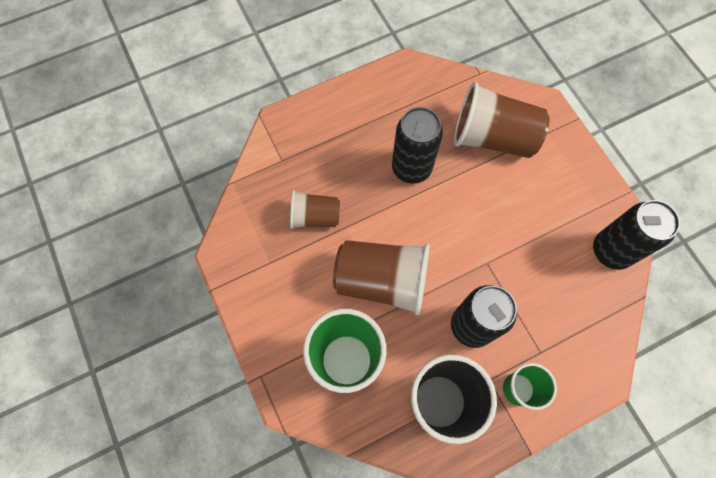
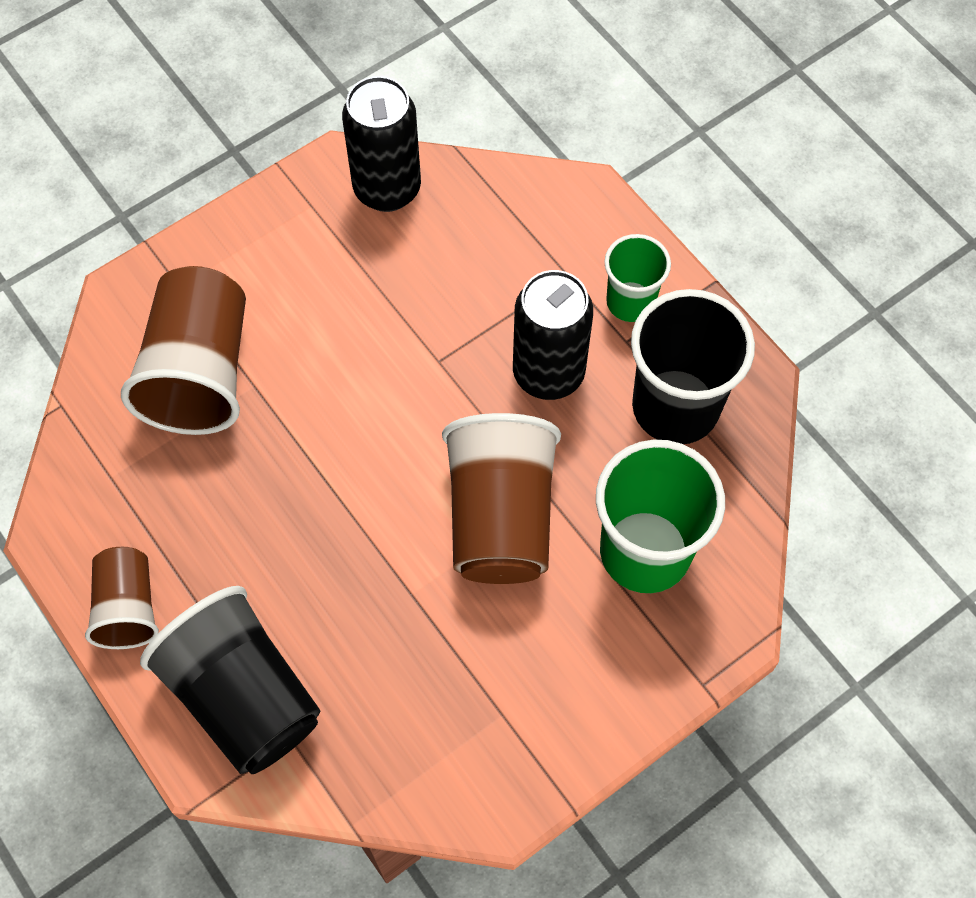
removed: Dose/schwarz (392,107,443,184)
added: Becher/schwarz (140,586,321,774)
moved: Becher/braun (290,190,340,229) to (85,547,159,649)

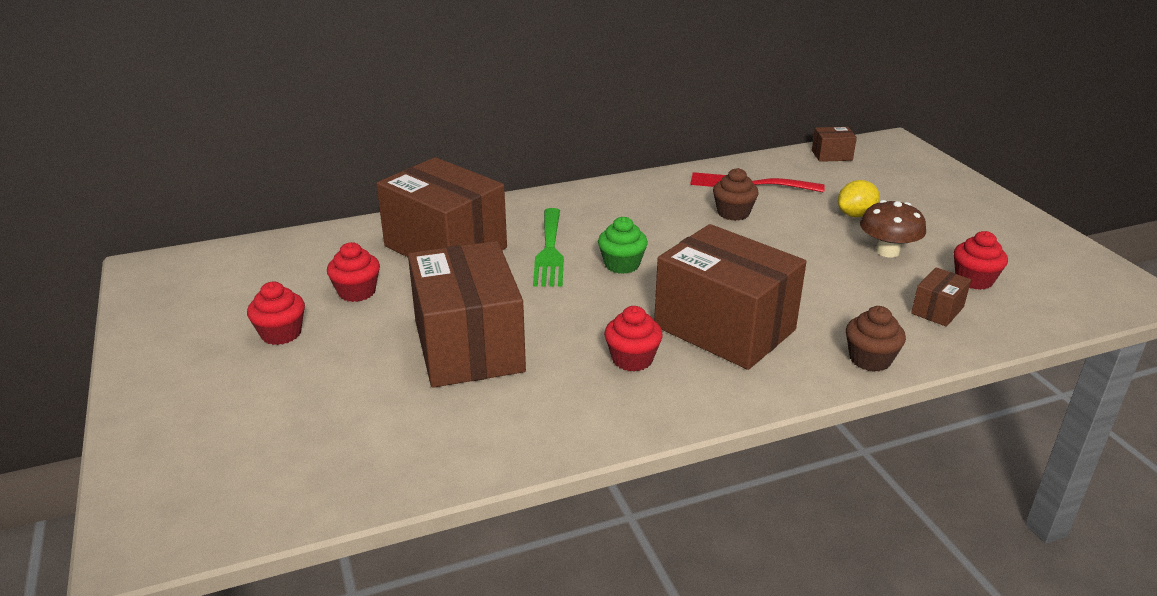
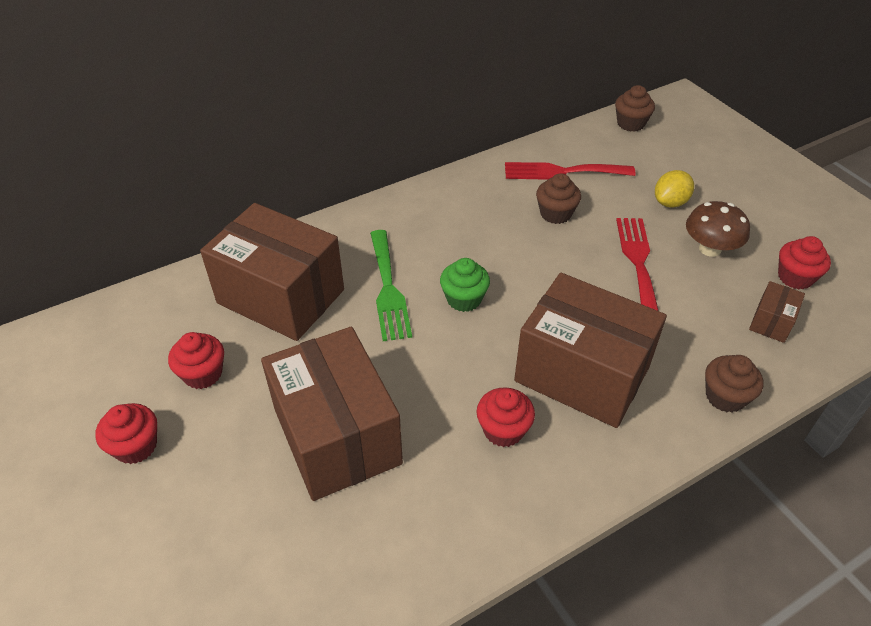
added: Gabel/rot (616,218,659,311)
replaced: Schachtel/braun (812,127,857,162) to Muffin/braun (615,85,655,132)

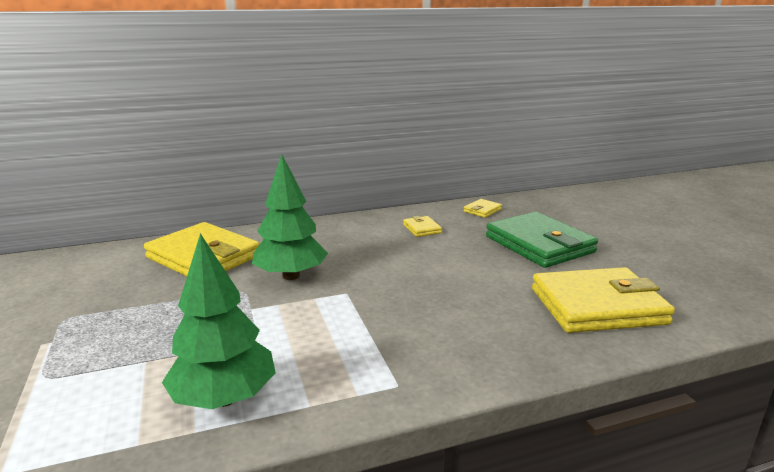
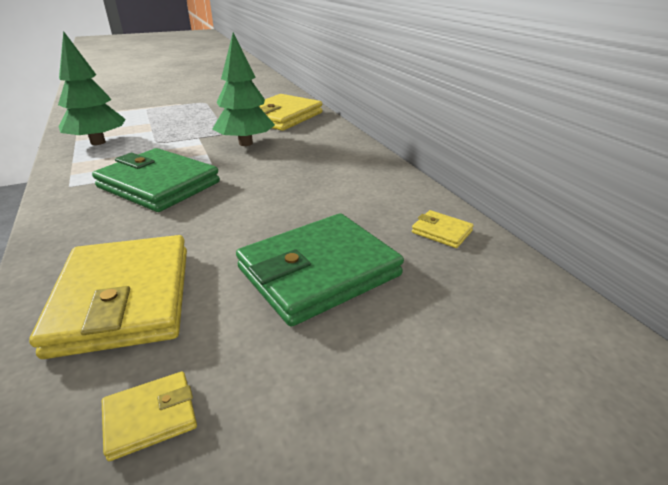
added: Geldbörse/grün (92,148,220,212)
moved: Geldbörse/gelb (403,216,442,237) to (102,372,197,461)

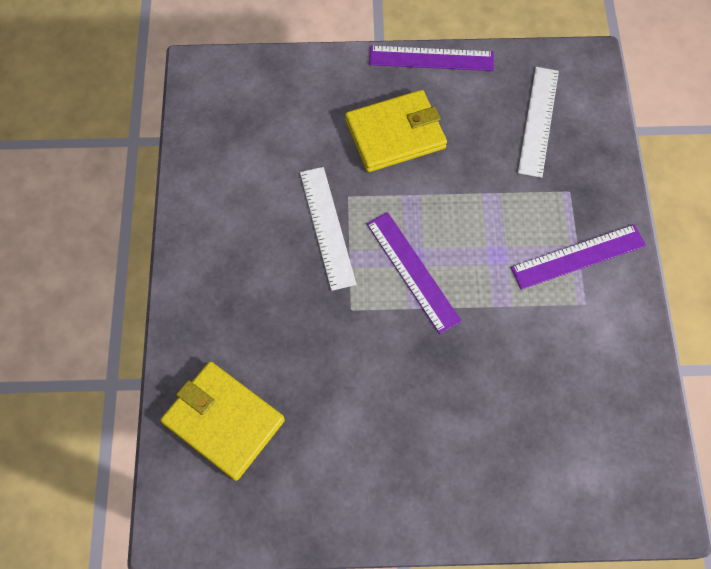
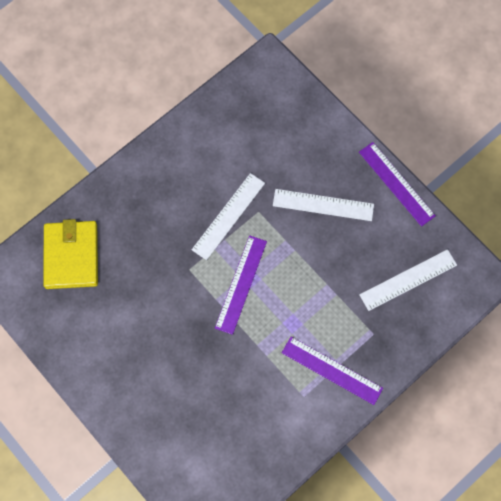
replaced: Geldbörse/gelb (345,90,447,172) to Lineal/weiß (273,189,374,221)

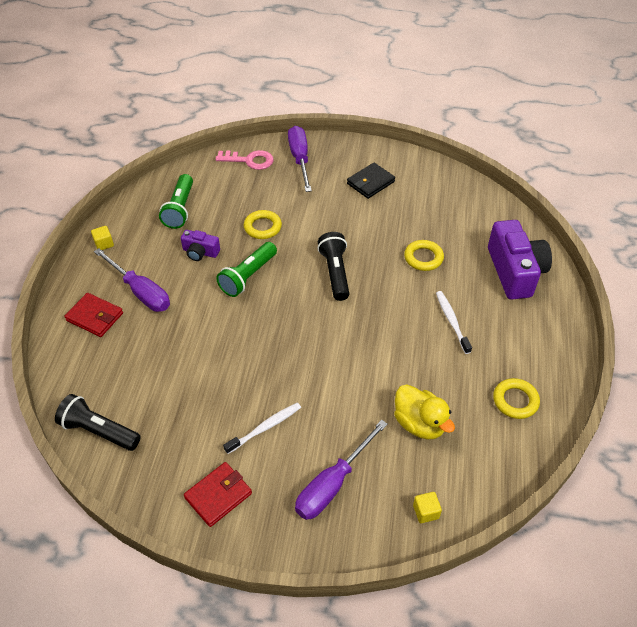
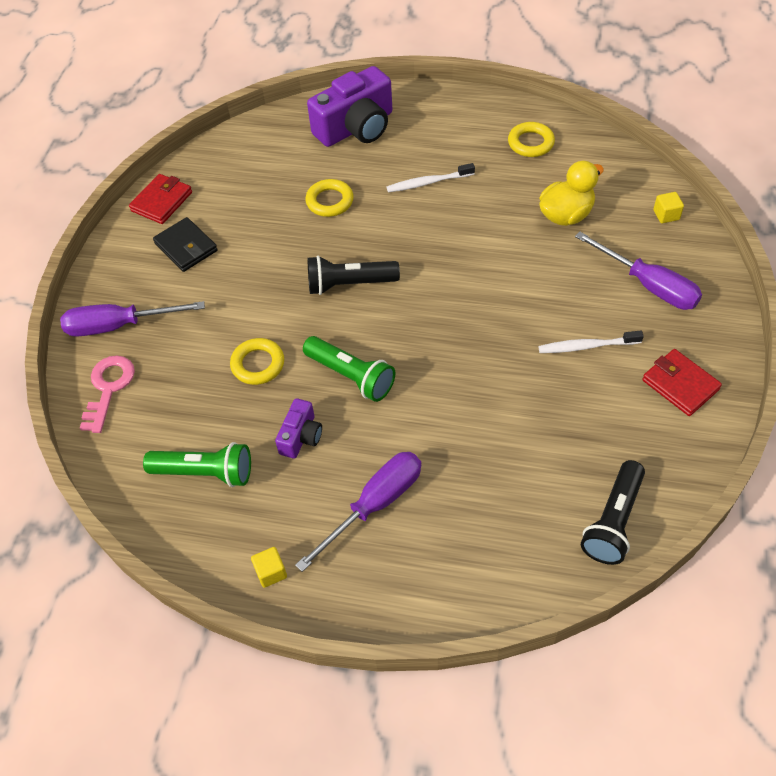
moved: Geldbörse/rot (64,293,123,337) to (129,174,192,224)
turned: Zahnbürste/weiß (223,402,301,454) = (538,331,644,353) 60 degrees counterclockwise; Kamera/lila (488,220,552,300) = (307,66,392,147) 150 degrees clockwise

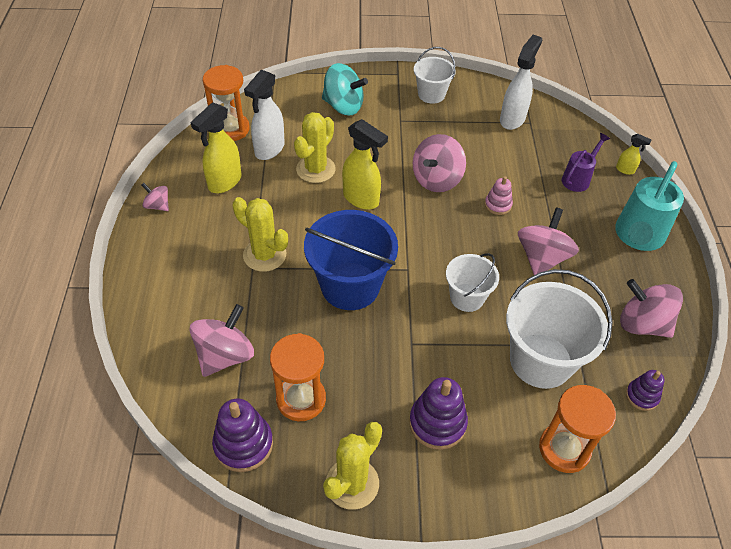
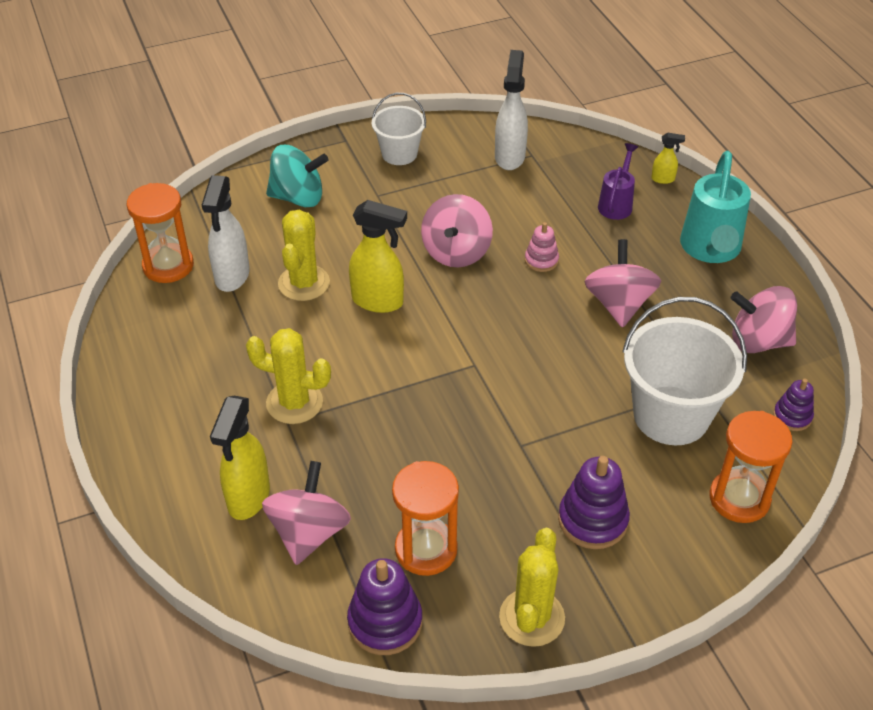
removed: Kreisel/rosa (142,183,169,211); Eimer/blau (304,210,398,310); Eimer/weiß (446,253,499,312)
moved: Sprühflasche/gelb (190,102,242,193) to (210,396,270,520)

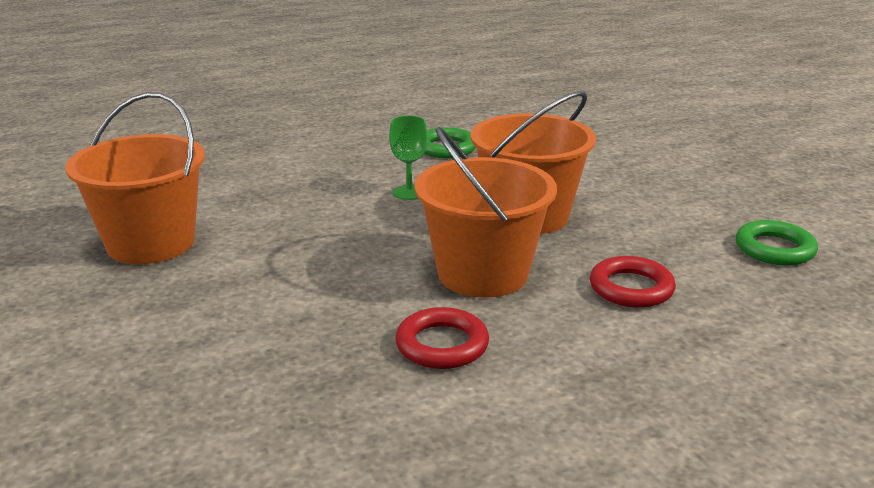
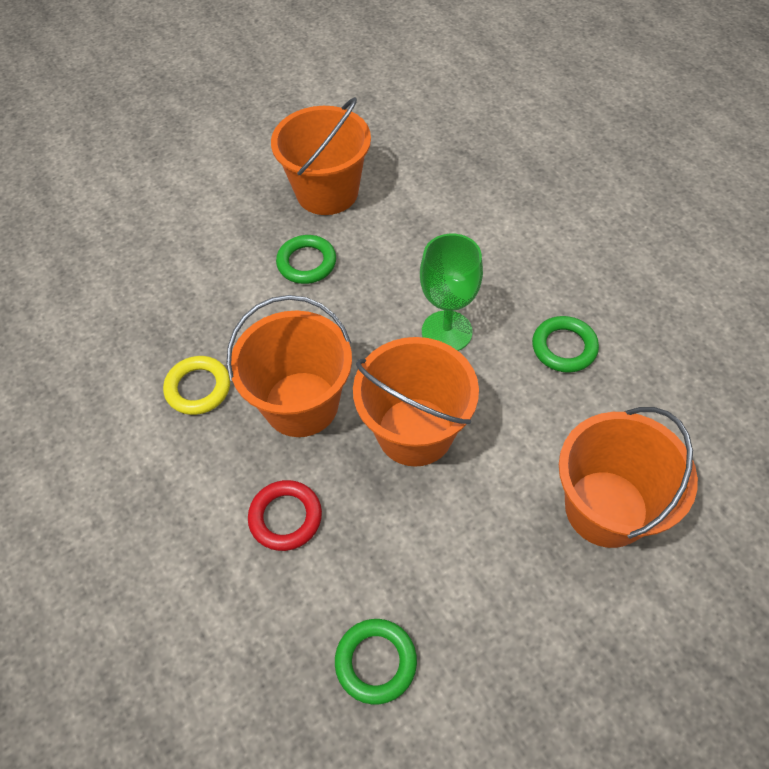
added: Ring/grün (276,235,336,284); Eimer/orange (559,407,698,548)
recoloured: Ring/rot (395,307,489,369) to Ring/gelb (163,356,230,415)
resized: Kelch/grün (389,116,428,200) = (420,234,483,351) x1.62

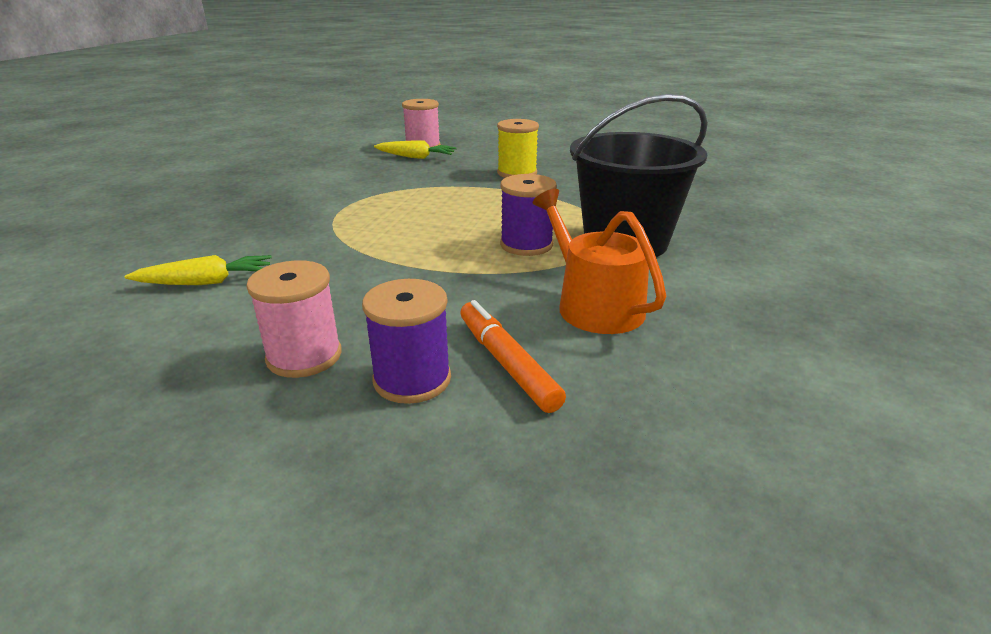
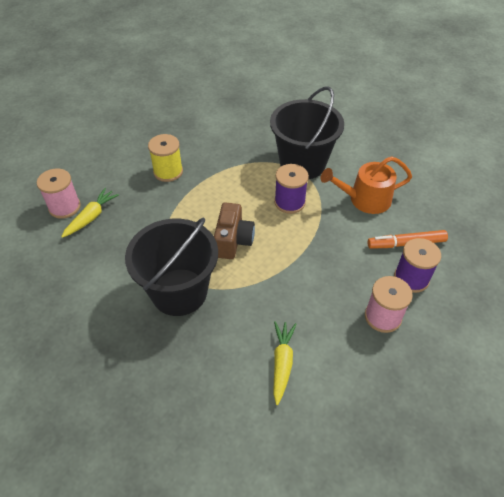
added: Eimer/schwarz (125,217,218,316); Kamera/braun (214,202,255,259)

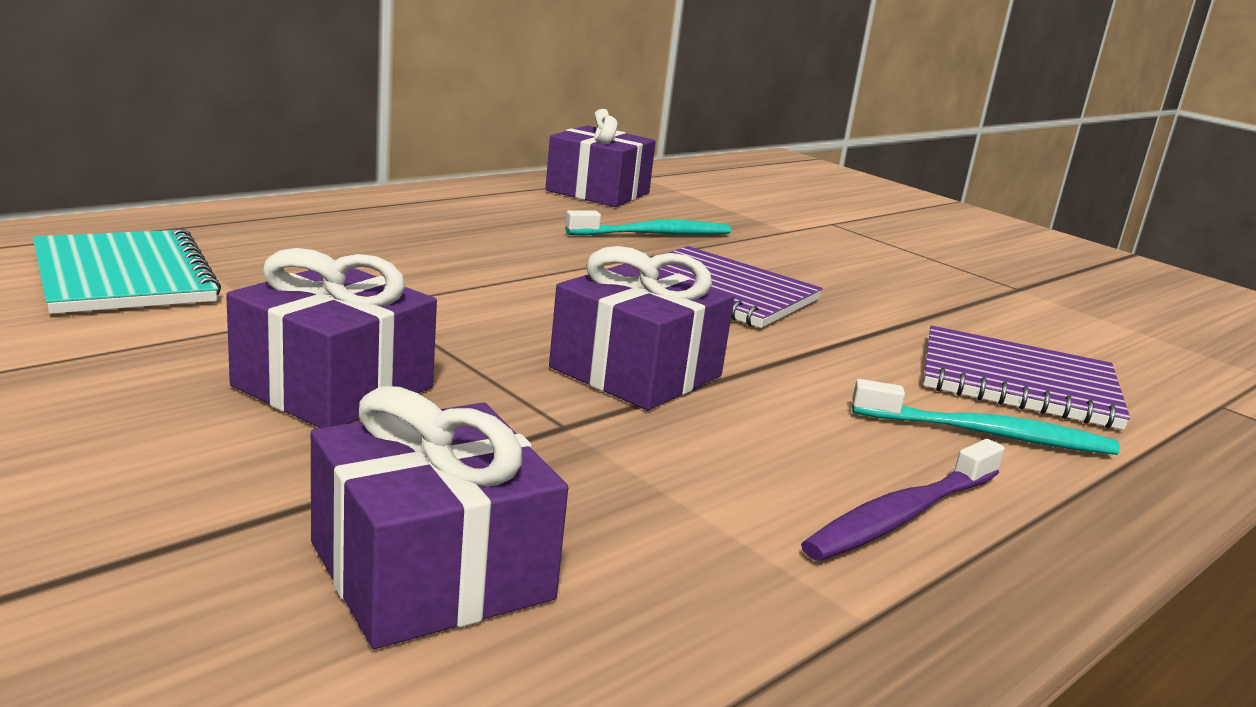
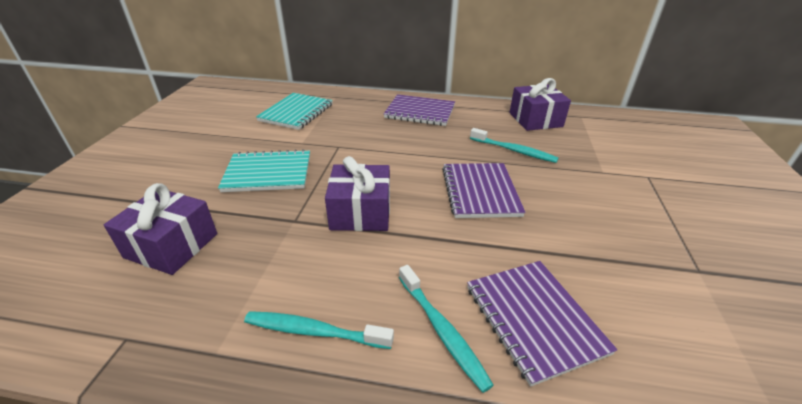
added: Notizbuch/lila (384,94,455,126)
replaced: Geschenk/lila (226,248,437,428) to Notizbuch/türkis (218,149,310,192)
recoloured: Zahnbürste/lila (801,439,1005,561) to Zahnbürste/türkis (244,311,394,349)

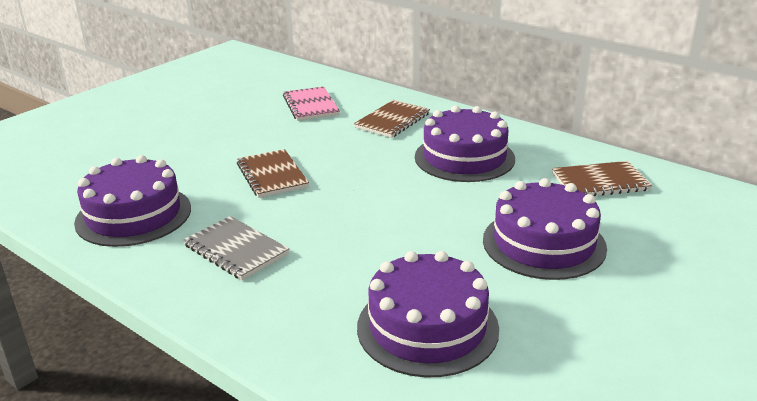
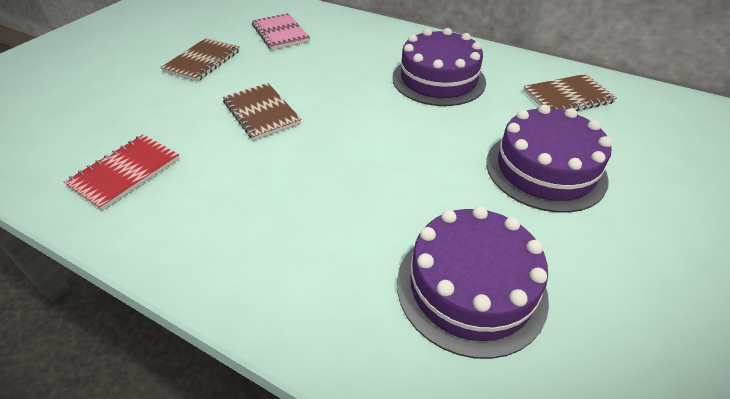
removed: Notizbuch/grau (183,216,289,280)
moved: Notizbuch/braun (354,100,430,138) to (160,38,240,81)
replaced: Kuchen/lila (74,155,191,247) to Notizbuch/rot (64,135,180,210)

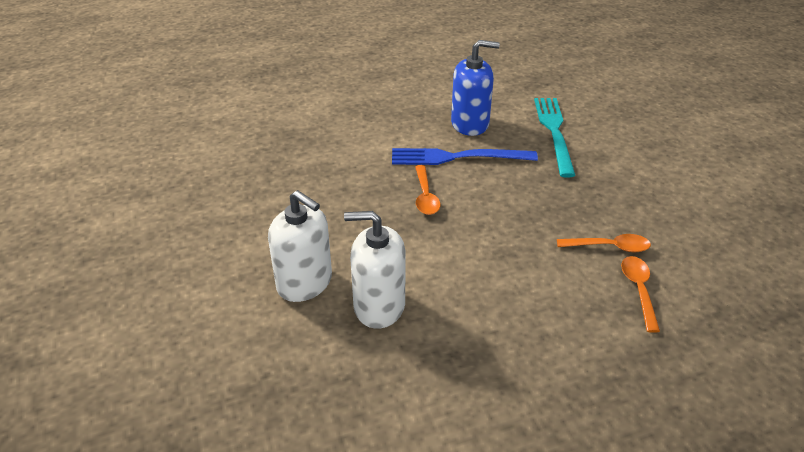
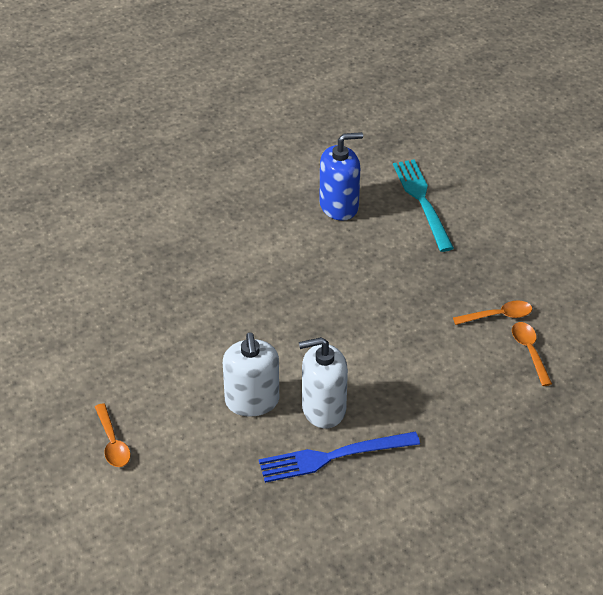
moved: Gabel/blau (392,148,538,165) to (259,432,420,483); Löffel/orange (415,165,440,215) to (95,403,131,467)
turned: Seifenspender/weiß (268,190,332,302) = (223,332,279,416) 60 degrees clockwise

